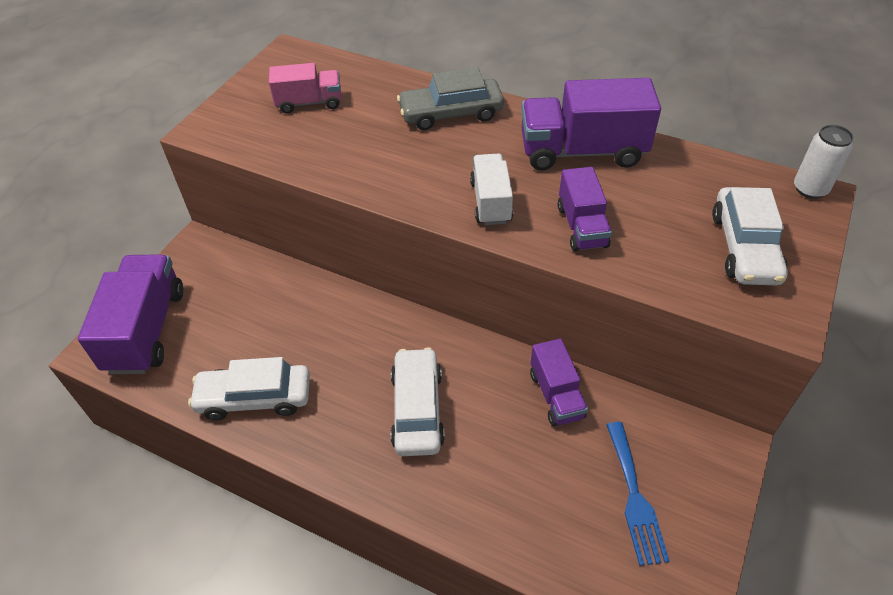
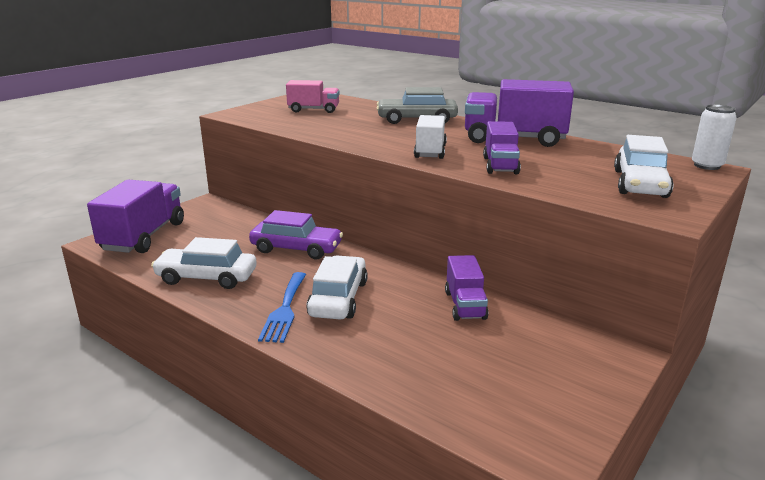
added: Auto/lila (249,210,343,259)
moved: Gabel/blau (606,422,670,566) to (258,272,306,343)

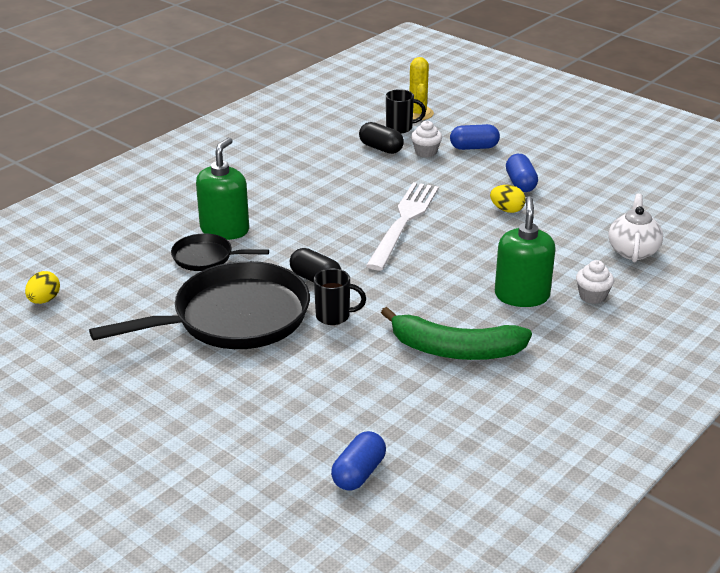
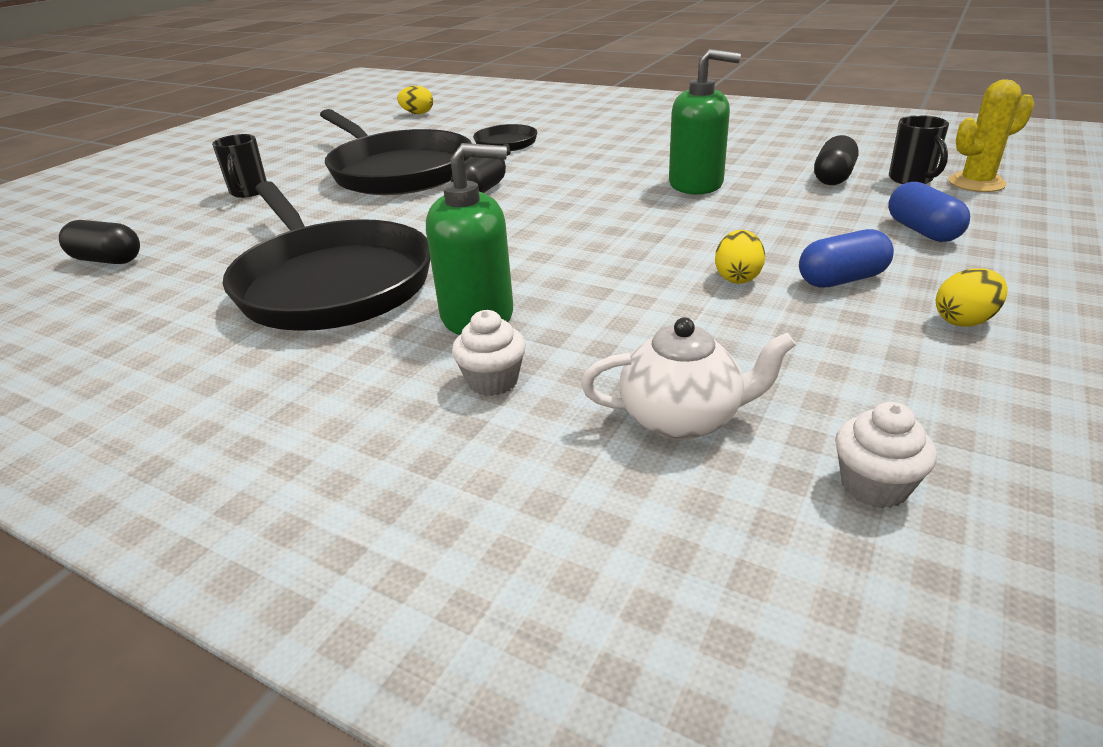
removed: Gabel/weiß (366,182,439,270)
added: Ei/gelb (936,268,1008,327)
moved: Seifenspender/grün (196,137,249,240) to (669,49,741,195); Tasse/schwarz (314,269,366,325) to (212,134,267,198); Muffin/weiß (411,120,442,157) to (835,402,937,509)
replaced: Banane/grün (381,307,532,360) to Pfanne/schwarz (223,181,431,331)
recoloured: Kapsel/blau (331,431,386,491) to Kapsel/schwarz (59,220,140,264)

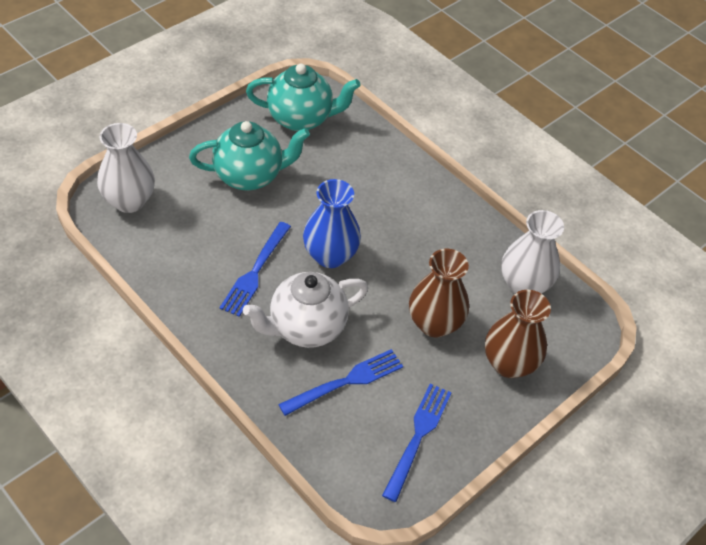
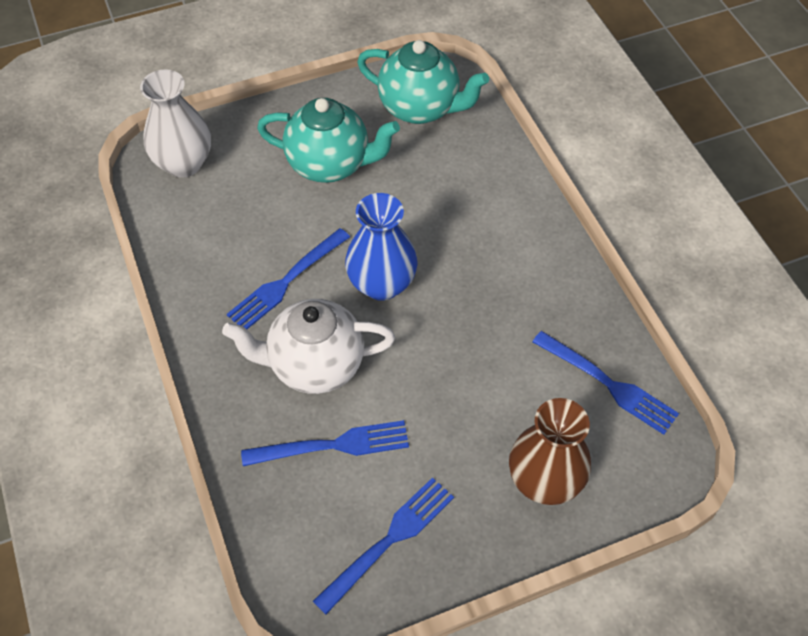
removed: Vase/braun (409,249,469,337)
replaced: Vase/weiß (502,210,564,294) to Gabel/blau (532,331,679,435)

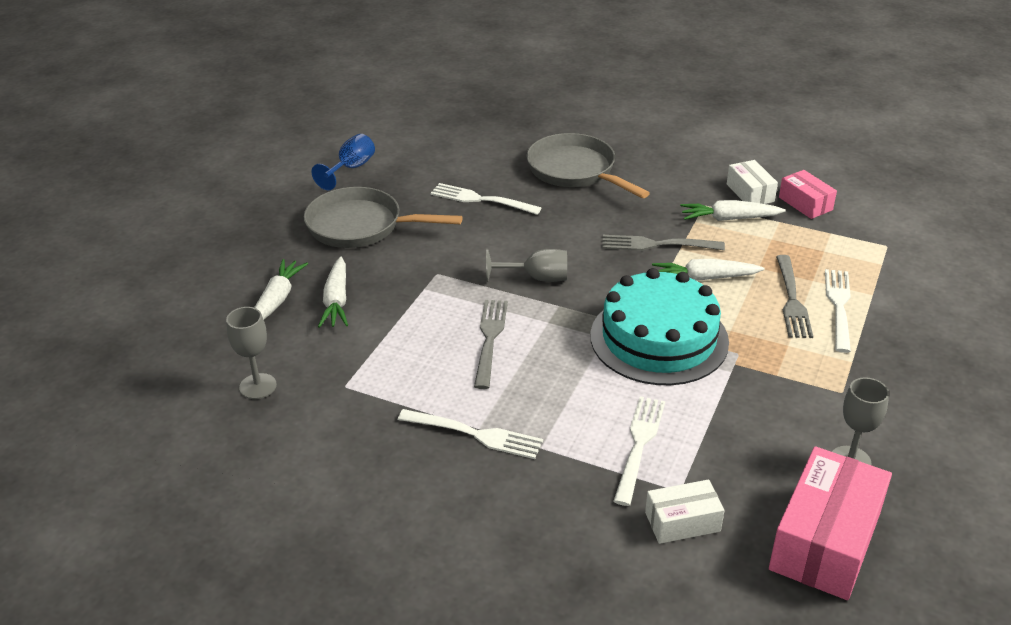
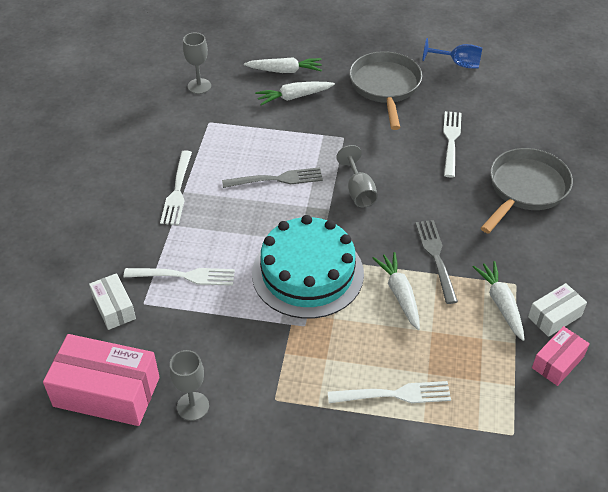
removed: Gabel/grau (776,255,813,338)

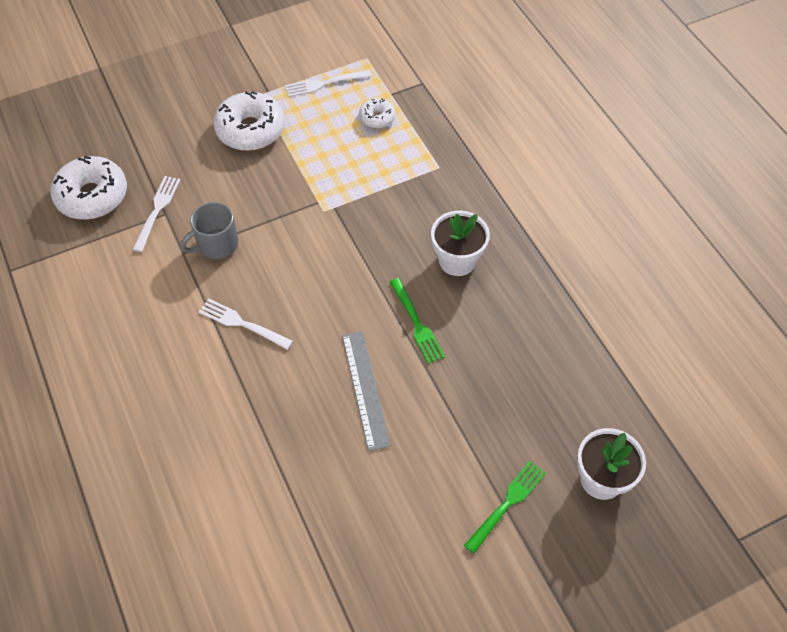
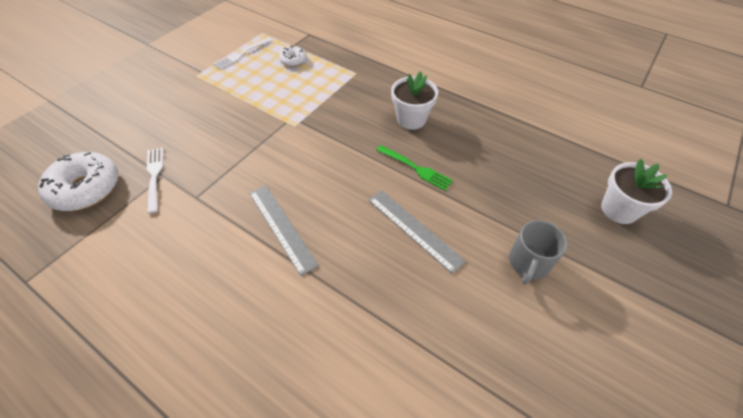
removed: Donut/weiß (213,91,285,151); Gabel/grün (464,461,546,554)
moved: Tasse/grau (180,202,239,259) to (509,220,567,285)
replaced: Gabel/weiß (199,299,293,350) to Lineal/grau (249,185,319,276)

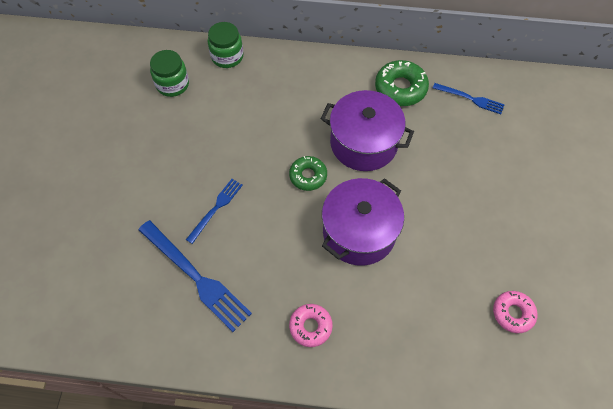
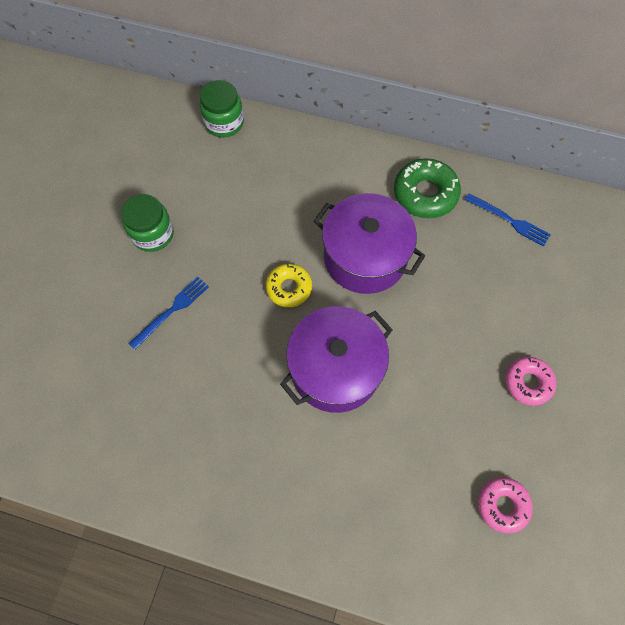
removed: Gabel/blau (139,220,252,332)
moved: Einmachglas/grün (150,50,189,97) to (121,194,174,252); Donut/rosa (289,304,333,347) to (505,357,556,406)
recoloured: Donut/grün (289,156,327,191) to Donut/gelb (266,264,312,307)

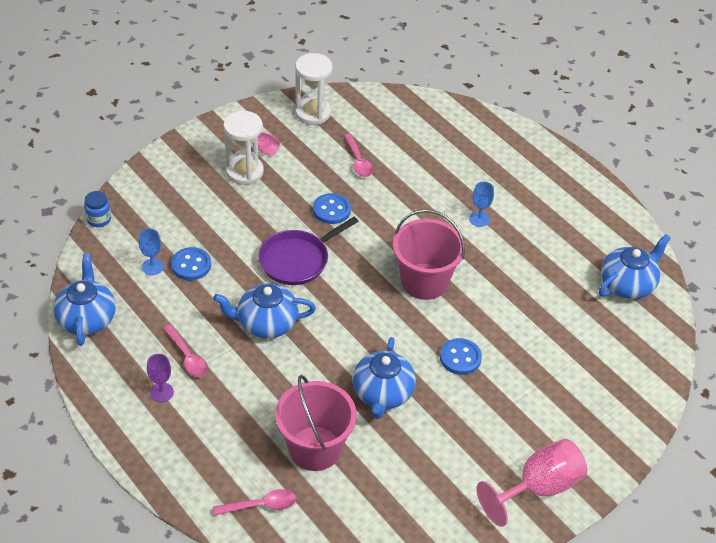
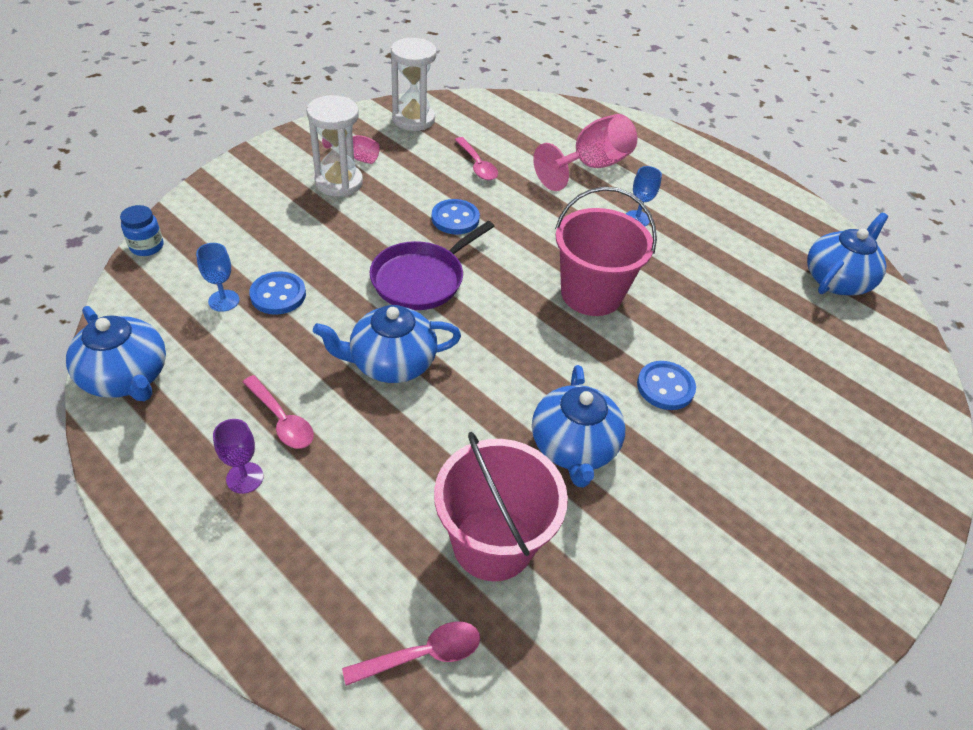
moved: Kelch/rosa (476,439,587,527) to (533,114,637,191)
turned: Teekanne/blau (53,253,116,346) = (66,306,166,401) 150 degrees clockwise

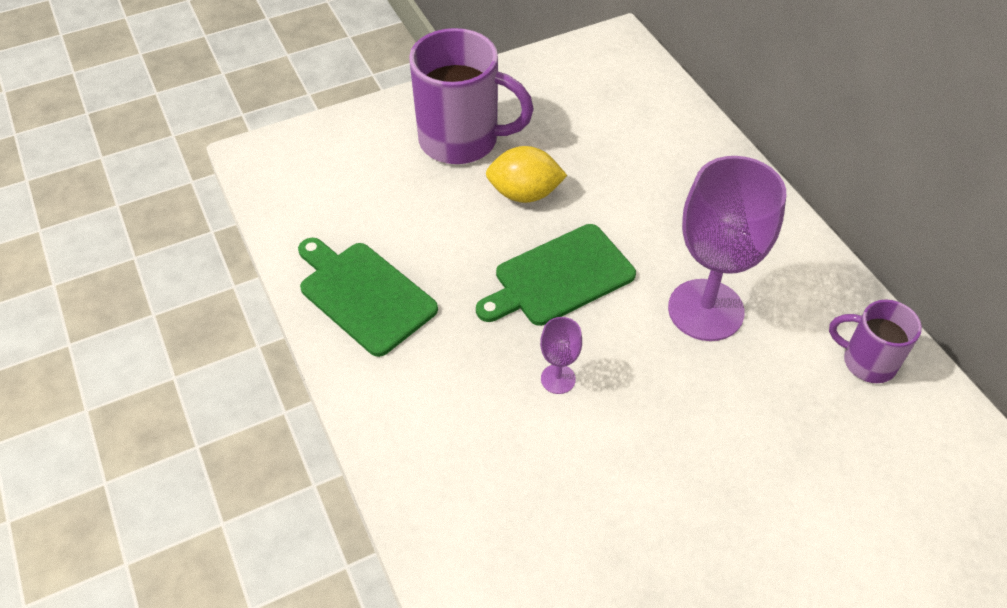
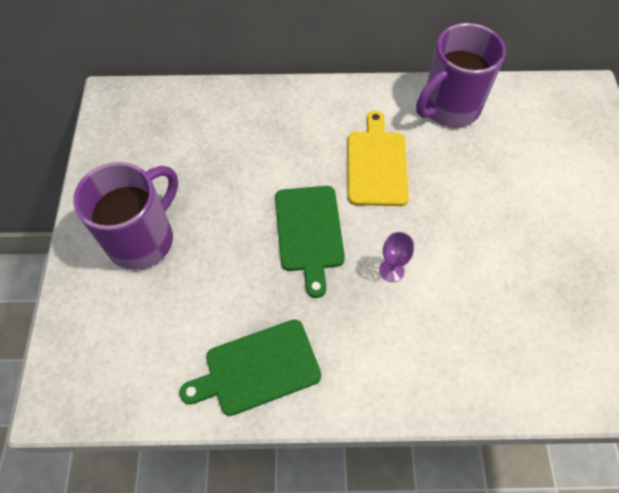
removed: Zitrone/gelb (486,146,568,203)
replaced: Kelch/lila (668,156,786,341) to Schneidebrett/gelb (348,111,409,206)
resized: Tasse/lila (829,300,922,383) = (416,23,506,127) x1.80

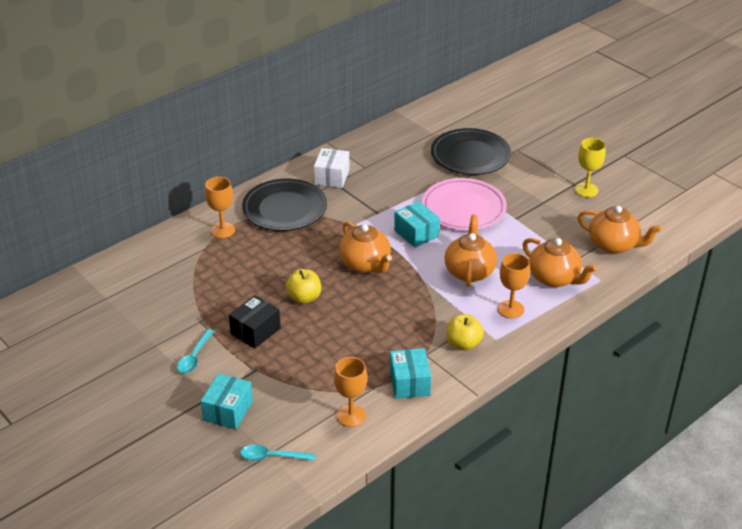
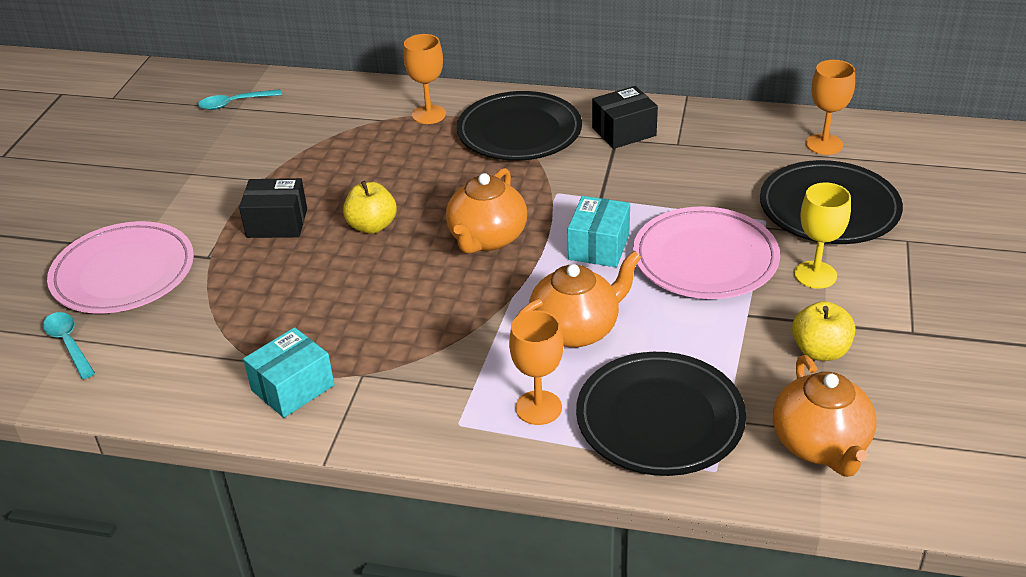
moved: Löffel/türkis (177,329,214,374) to (198,89,282,110); Kelch/orange (334,357,367,427) to (806,60,855,155); Apfel/gelb (446,314,484,350) to (792,301,855,361); Kelch/gelb (575,138,606,197) to (794,183,851,289)
replaced: Schachtel/türkis (201,373,253,429) to Teller/rosa (47,221,194,314); Teekanne/orange (523,238,597,287) to Teller/schwarz (576,352,746,476)
recoloured: Schachtel/weiß (314,148,350,188) to Schachtel/schwarz (592,86,658,149)

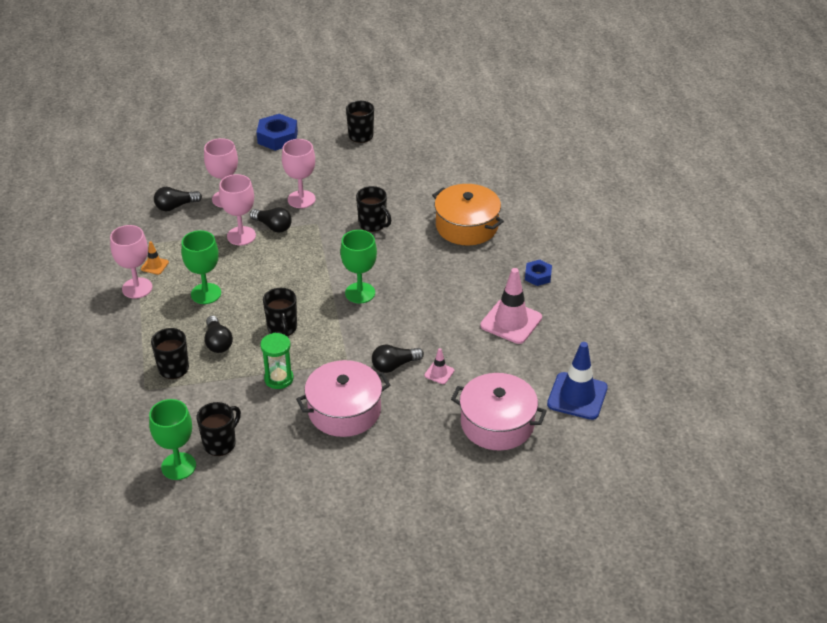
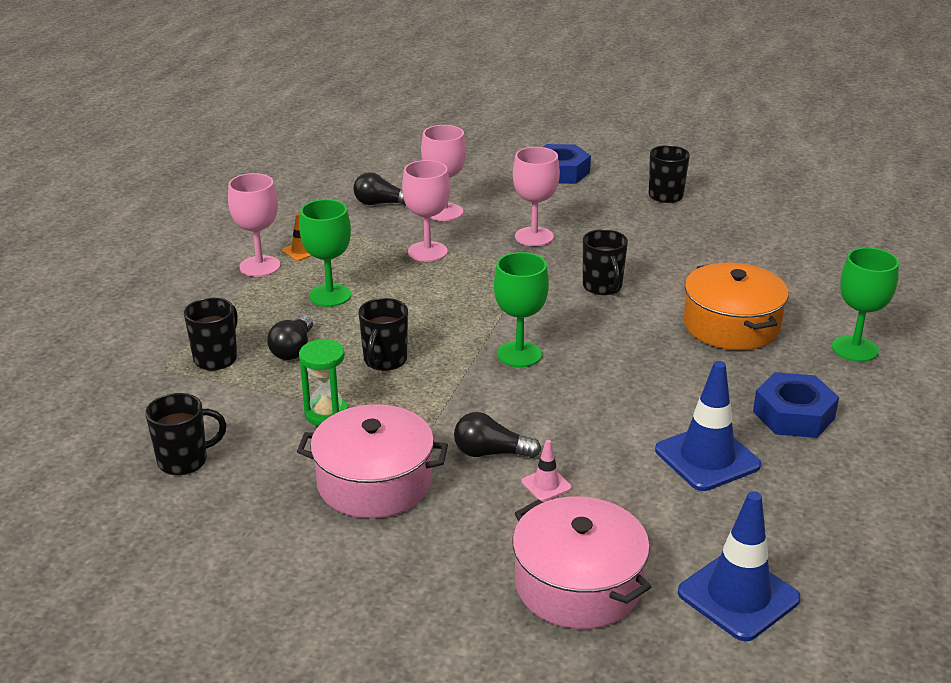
removed: Glühbirne/schwarz (250,207,292,233)
moved: Kelch/grün (149,399,196,480) to (832,247,899,362)
recoloured: Leitkegel/rosa (480,268,542,344) to Leitkegel/blau (655,361,761,491)
resized: Sechskantmutter/blau (525,260,552,286) = (753,372,839,438) x1.67

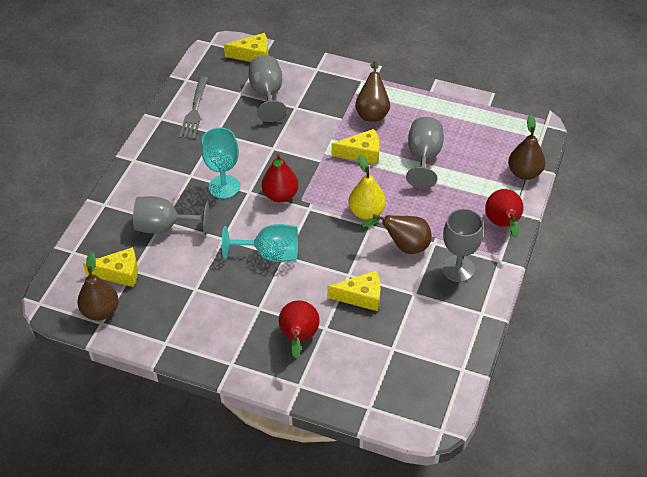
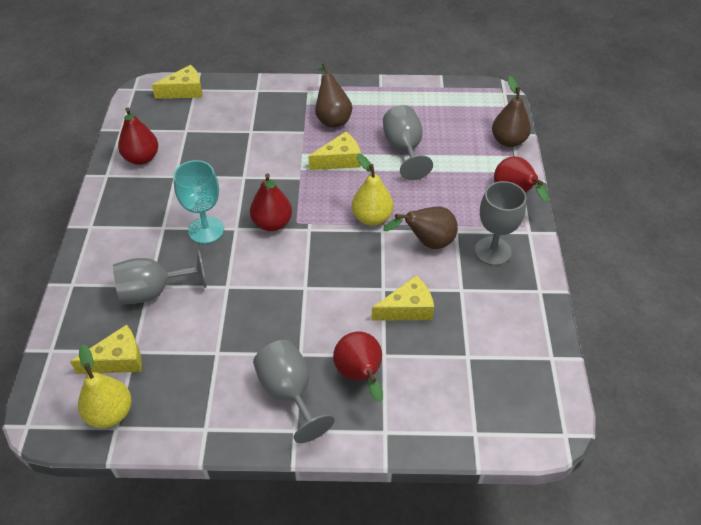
removed: Kelch/türkis (222,224,298,262)
moved: Kelch/grau (249,55,287,122) to (253,340,334,443)
replaced: Gabel/grau (179,76,208,139) to Birne/rot (118,107,158,165)
recoloured: Birne/braun (77,252,119,320) to Birne/gelb (78,344,132,428)

